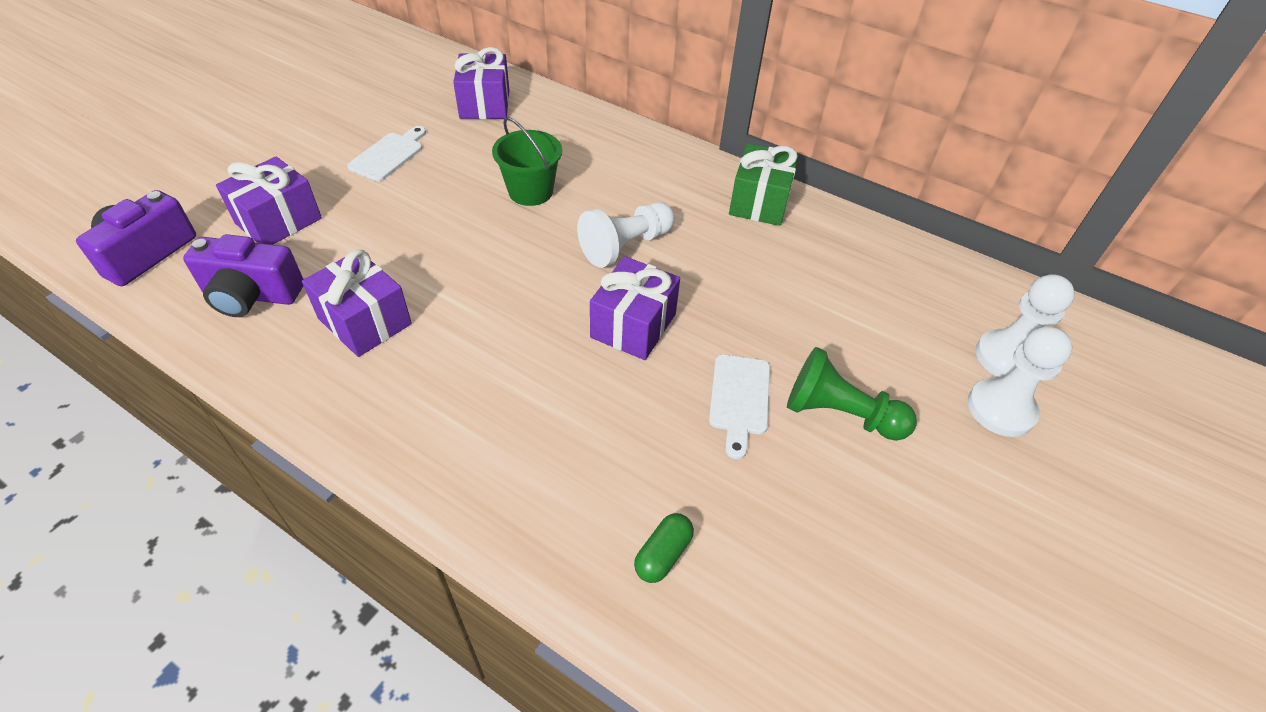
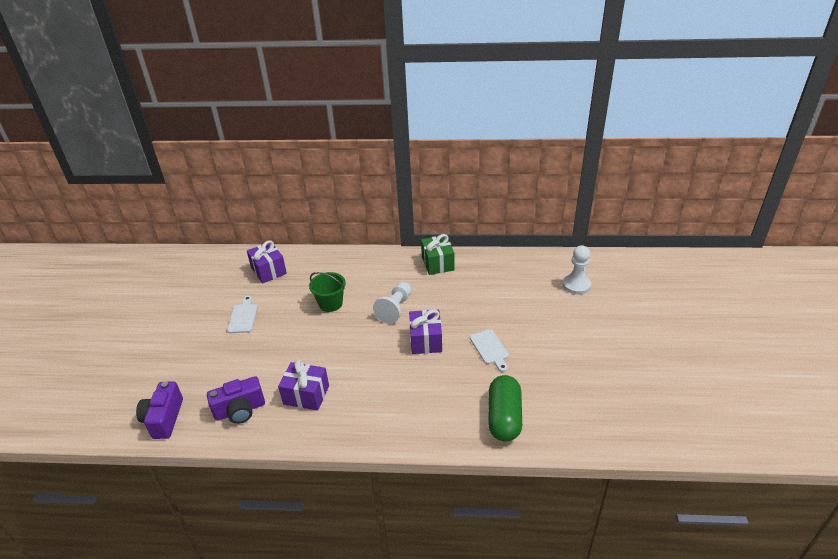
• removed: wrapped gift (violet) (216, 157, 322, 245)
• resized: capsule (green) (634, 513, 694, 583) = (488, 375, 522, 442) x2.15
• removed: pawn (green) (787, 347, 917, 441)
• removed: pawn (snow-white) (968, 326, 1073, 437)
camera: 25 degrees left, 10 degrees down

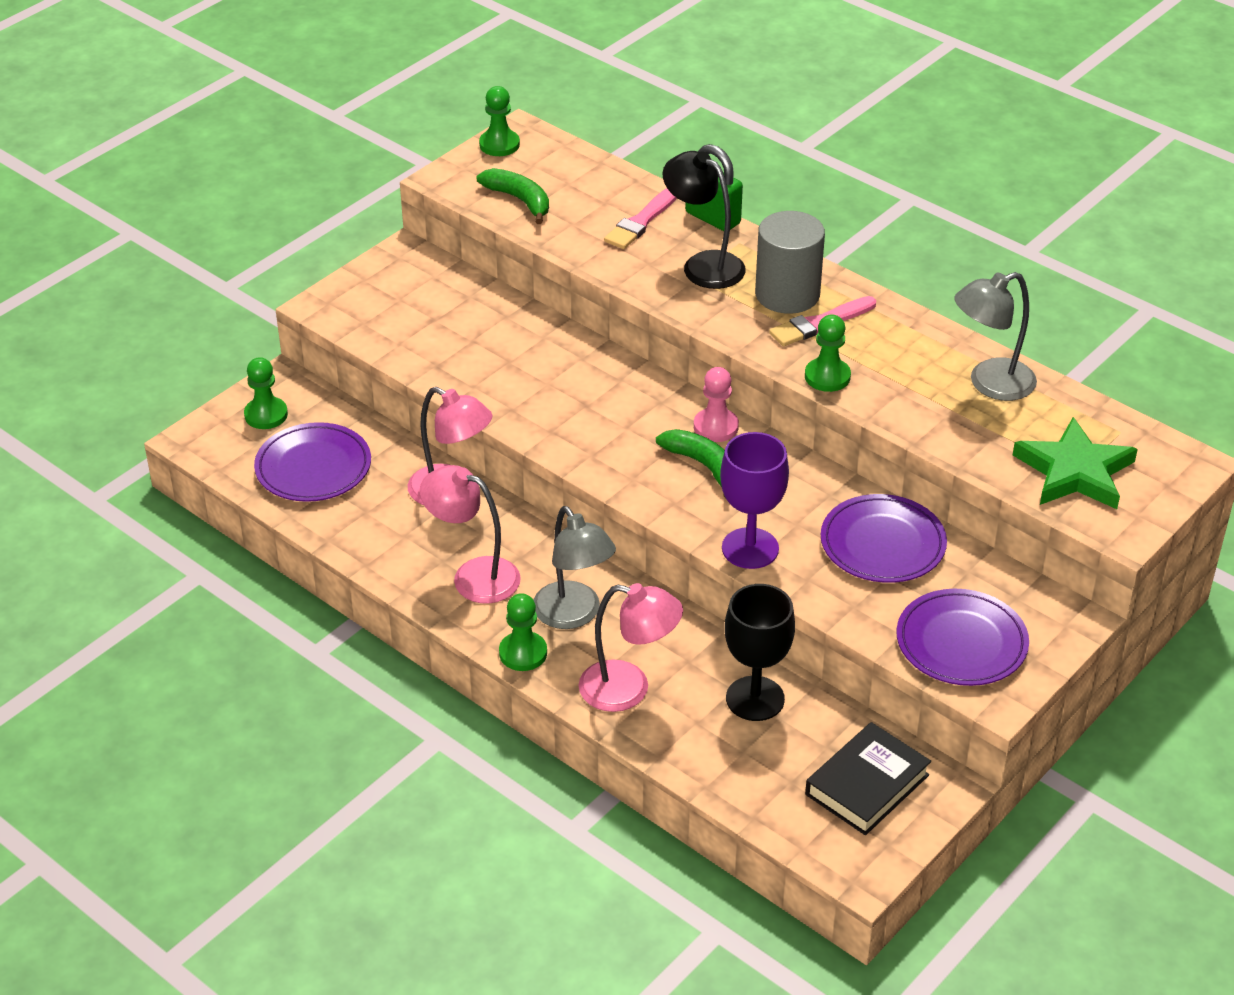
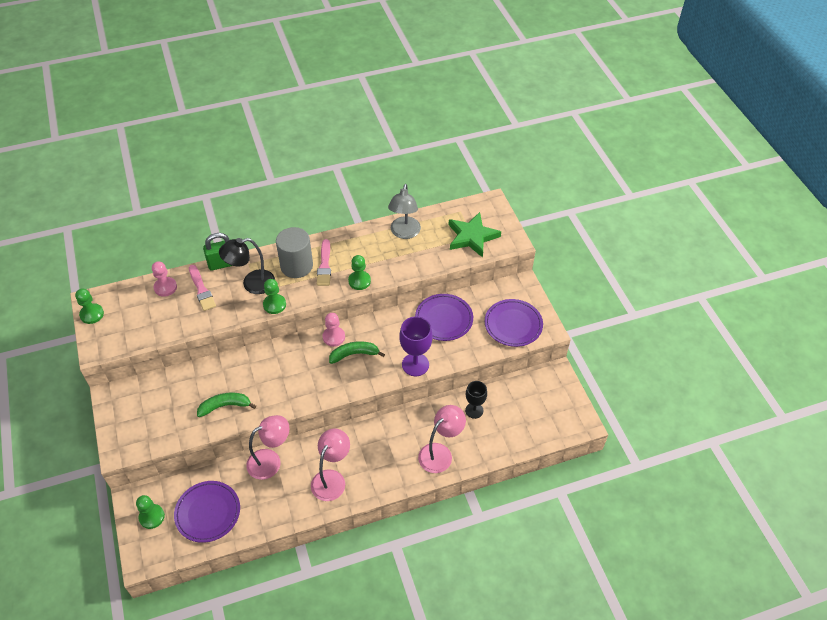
• turned: reading lamp (rosy) (420, 465, 521, 604) = (311, 428, 350, 501) 150 degrees clockwise
• moved: banana (green) (477, 168, 549, 224) to (197, 392, 256, 417)
• moved: pawn (green) (499, 593, 547, 671) to (263, 279, 286, 314)
• removed: reading lamp (grey) (534, 506, 616, 629)
• resized: chalice (ebony) (725, 584, 795, 721) = (465, 381, 487, 419) x0.66
• removed: hardcover (ebony) (805, 722, 931, 835)
• added: pawn (rosy) (152, 261, 177, 297)
camera: 60 degrees left, 10 degrees up

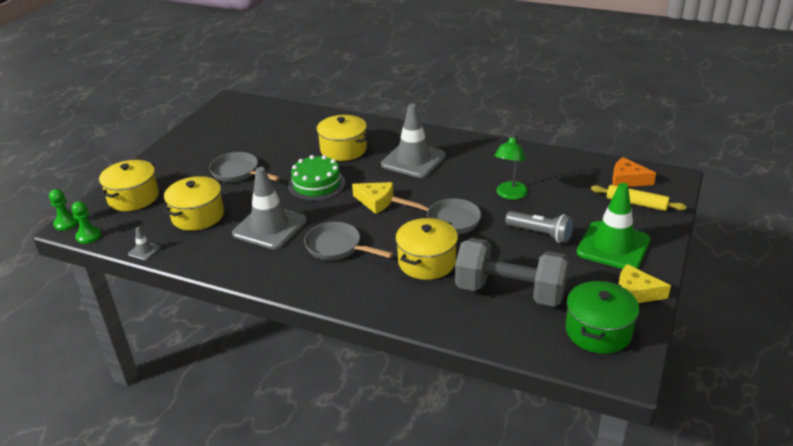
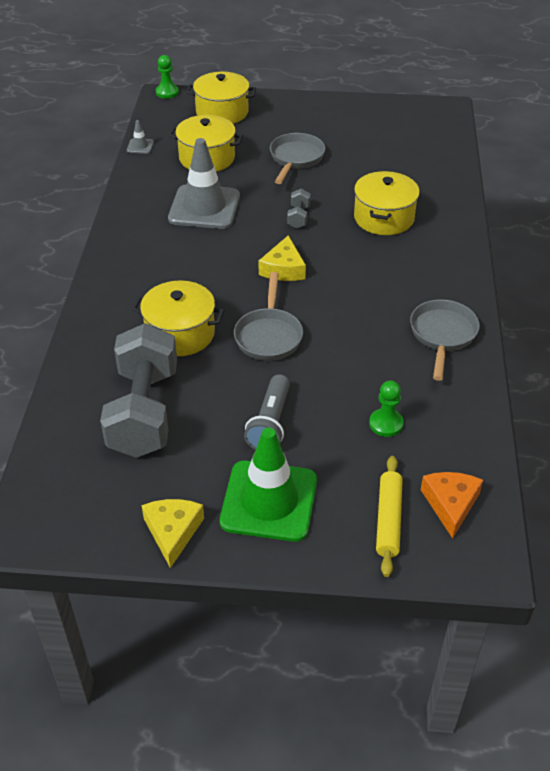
• moved: pawn (green) (71, 201, 101, 244) to (369, 380, 404, 437)
• replaced: layer cake (green) (288, 155, 345, 201) to hand weight (grey) (287, 189, 311, 229)
• moved: pan (grey) (304, 222, 393, 260) to (410, 299, 480, 381)
• removed: traffic cone (grey) (381, 104, 446, 178)
• removed: reading lamp (green) (494, 134, 528, 200)
• removed: cooking pot (green) (566, 281, 639, 354)
camera: 70 degrees right, 10 degrees up

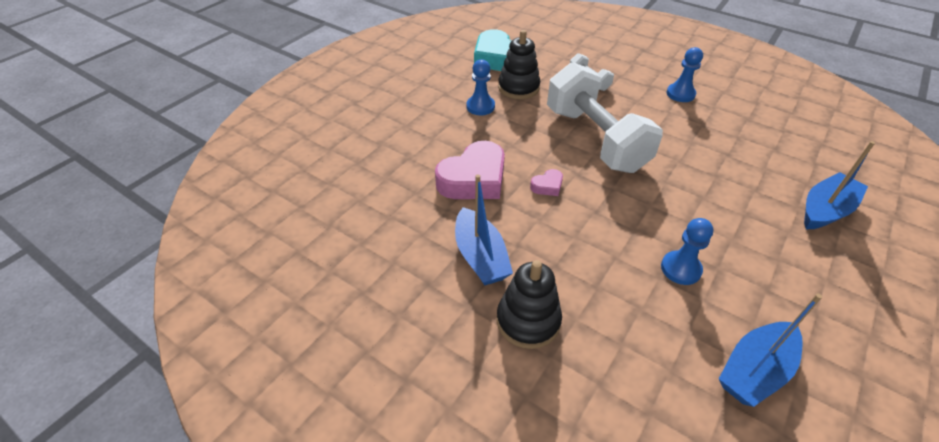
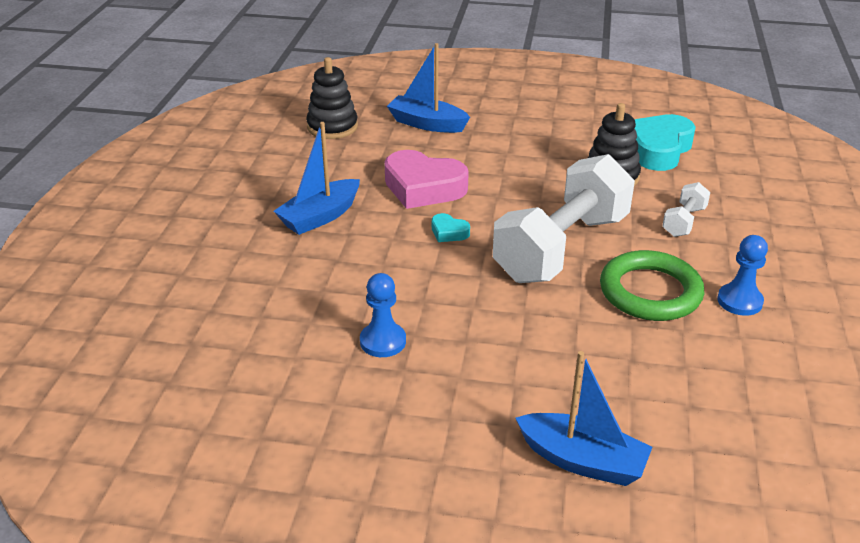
• removed: pawn (cobalt) (467, 59, 495, 115)
• moved: ring stacker (ebony) (497, 260, 562, 349) to (306, 57, 358, 139)
• recoloured: love heart (rosy) (530, 169, 563, 196) to love heart (teal) (432, 213, 470, 242)
• moved: sailboat (cobalt) (719, 293, 822, 407) to (387, 43, 470, 133)
• added: hoop (green) (600, 250, 705, 321)
camera: 65 degrees right, 10 degrees down

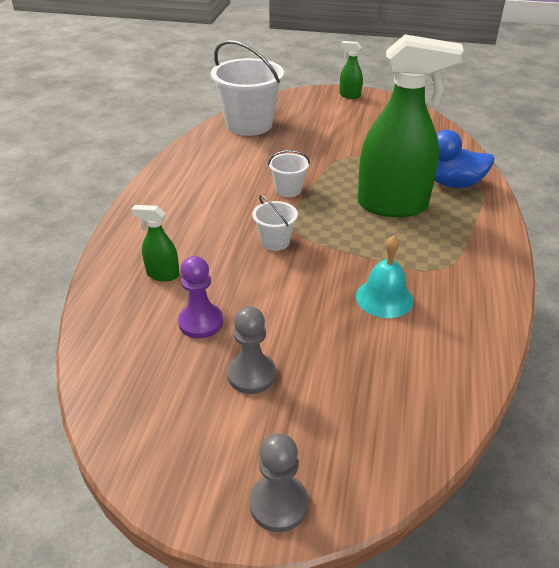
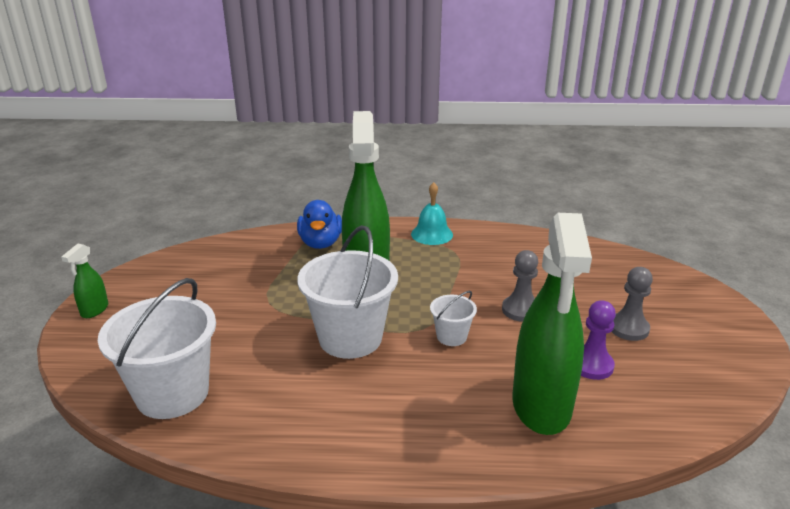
• resized: spray bottle (green) (131, 205, 180, 282) = (512, 213, 592, 435) x2.34
• moved: pawn (grey) (249, 433, 308, 532) to (502, 250, 538, 322)
• resized: bucket (snow-white) (268, 150, 310, 197) = (297, 225, 398, 359) x2.08
• moved: school bell (teal) (356, 236, 413, 318) to (411, 182, 453, 245)
camera: 100 degrees left, 10 degrees down

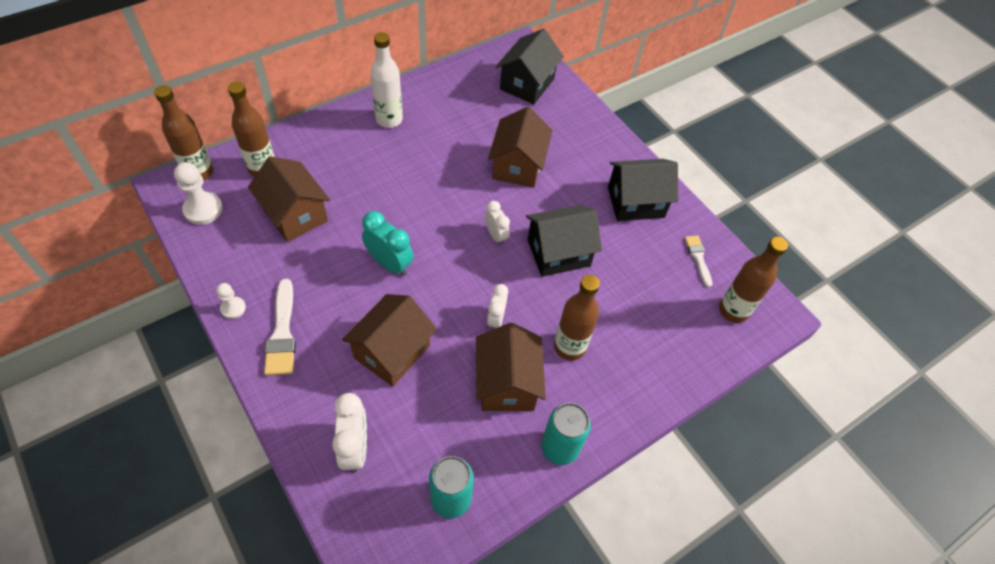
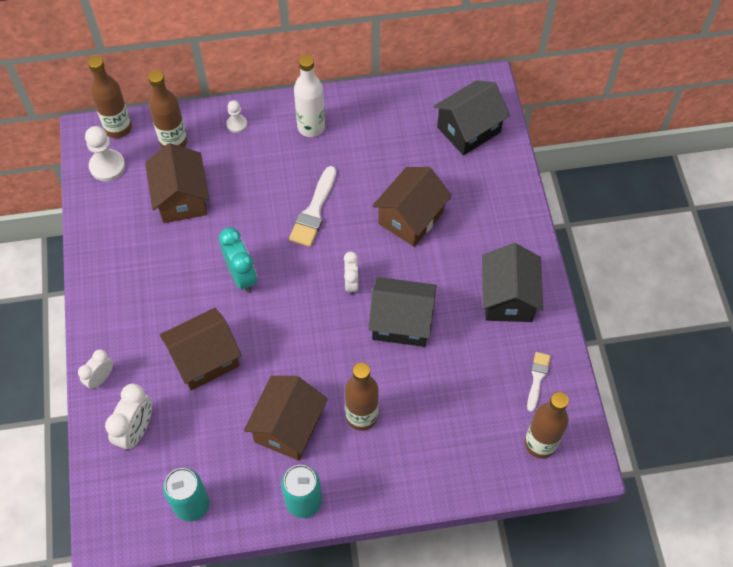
• moved: pawn (snow-white) (216, 283, 246, 319) to (226, 100, 247, 133)
• moved: paintbrush (snow-white) (264, 279, 296, 375) to (289, 166, 337, 247)
• moved: clock (snow-white) (487, 284, 508, 330) to (78, 349, 113, 389)
• turned: toy house (ebony) (608, 159, 678, 221) = (482, 243, 543, 322) 75 degrees clockwise
camera: 30 degrees right, 5 degrees up

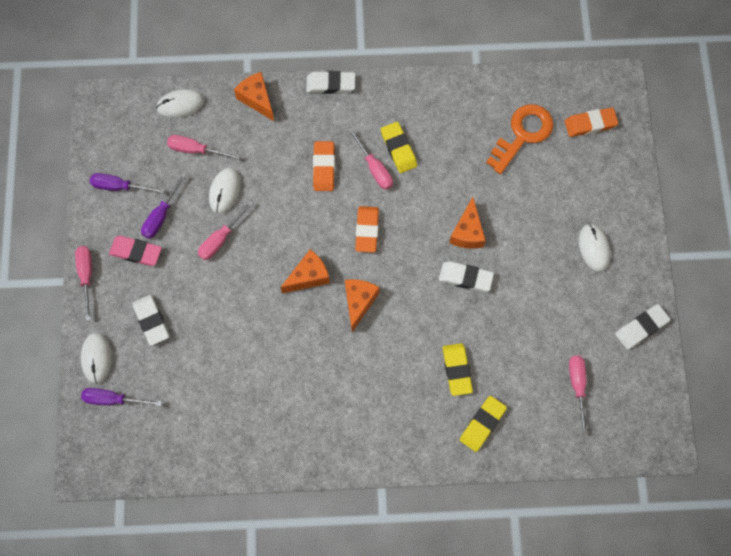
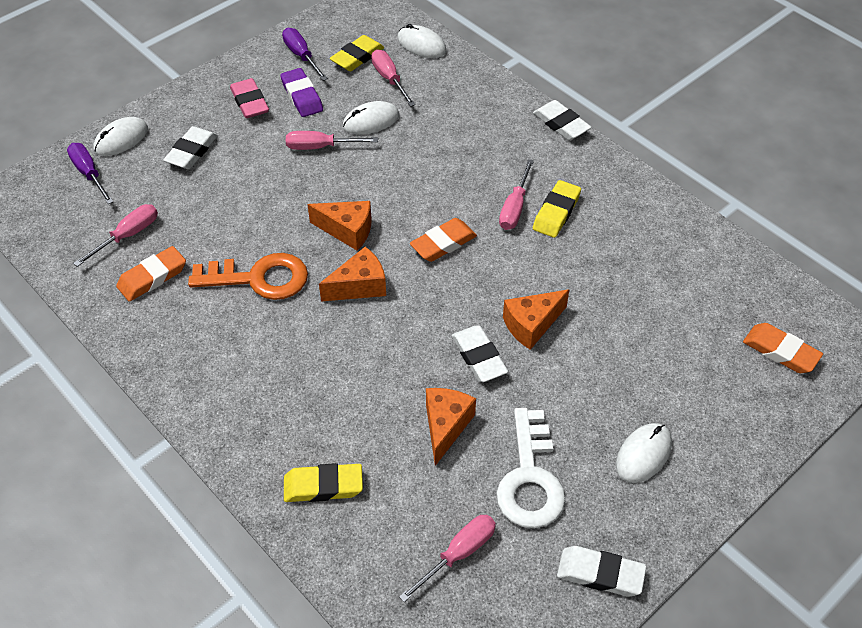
• moved: flat screwdriver (rosy) (75, 246, 92, 321) to (73, 204, 158, 267)
• replaced: flat screwdriver (violet) (141, 173, 186, 239) to pencil eraser (violet) (280, 68, 323, 117)
• moved: cheese wedge (orange) (234, 72, 274, 121) to (426, 388, 476, 466)
• moved: pencil eraser (orange) (313, 141, 335, 191) to (116, 246, 186, 302)
• moved: pencil eraser (yellow) (443, 343, 473, 396) to (330, 35, 384, 71)
• moved: latchkey (orange) (486, 104, 554, 174) to (188, 253, 308, 300)
• added: latchkey (snow-white) (496, 408, 566, 528)
camera: 50 degrees right, 20 degrees down

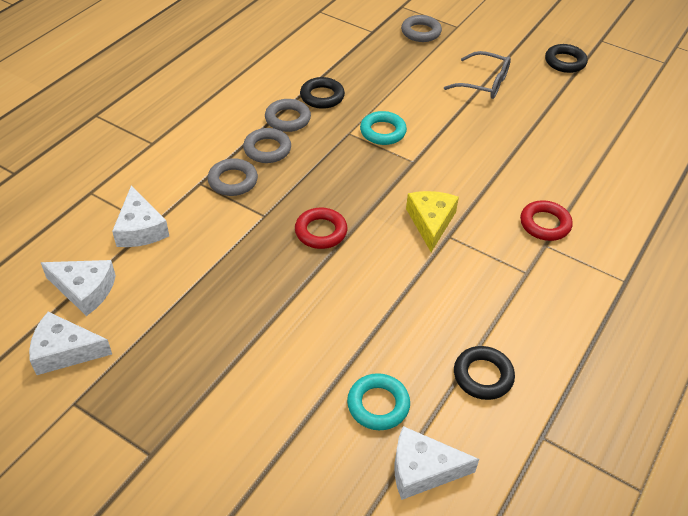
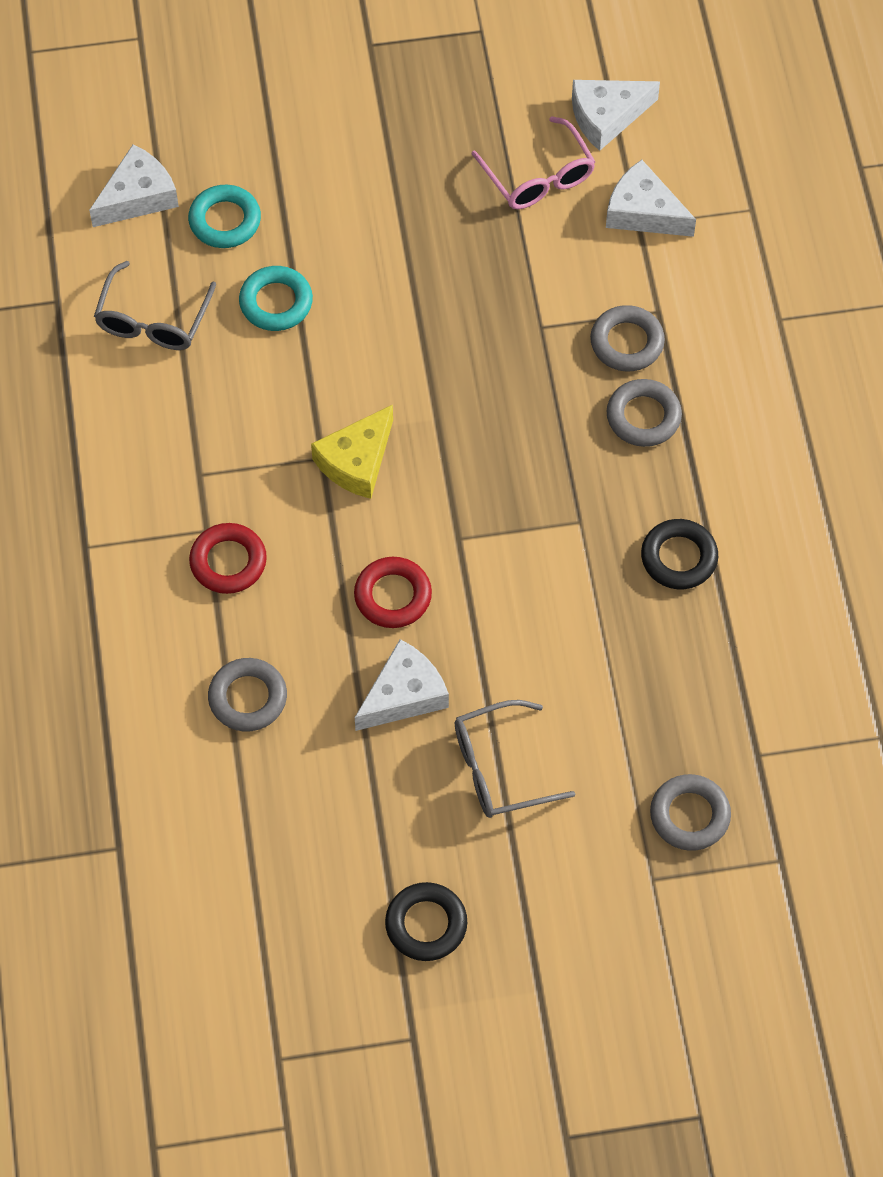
• moved: cheese wedge (snow-white) (29, 312, 112, 375) to (355, 639, 449, 731)
• moved: hoop (grey) (265, 99, 311, 132) to (208, 658, 287, 731)
• moved: hoop (crimson) (295, 208, 347, 249) to (354, 557, 432, 628)
• moved: hoop (teal) (360, 111, 407, 145) to (239, 266, 313, 331)
• turned: cheese wedge (yellow) (406, 191, 459, 252) = (311, 405, 393, 499) 75 degrees clockwise
• replaced: hoop (ebony) (454, 346, 515, 400) to glasses (grey) (94, 261, 216, 350)
• added: glasses (rosy) (472, 116, 595, 209)
camera: 140 degrees right, 15 degrees up

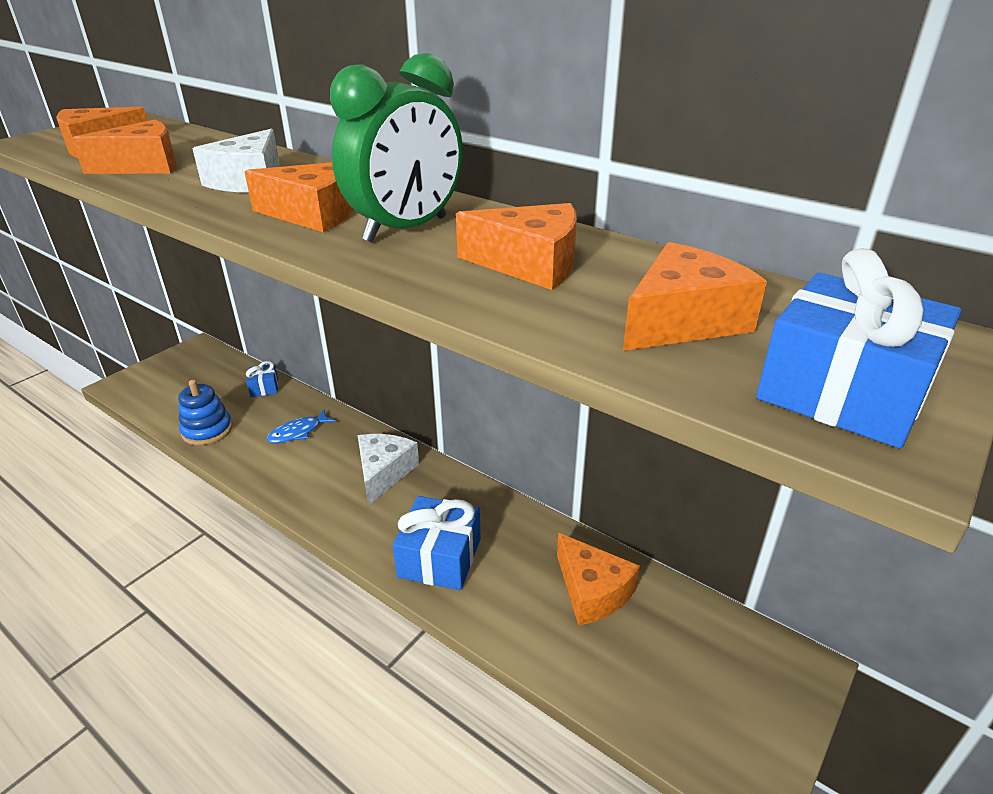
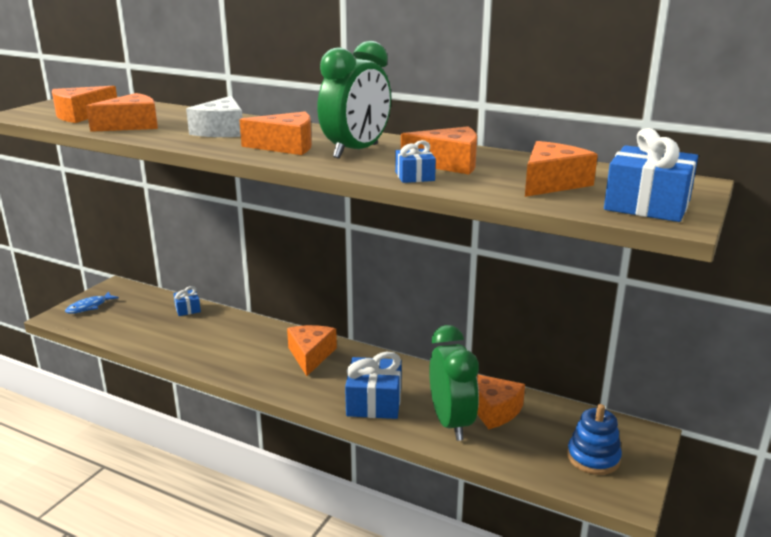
• moved: ring stacker (cobalt) (178, 380, 233, 445) to (567, 404, 622, 475)
• moved: fish figure (cobalt) (266, 410, 336, 444) to (65, 292, 119, 314)
• recoloured: cheese wedge (snow-white) (358, 434, 419, 505) to cheese wedge (orange) (287, 325, 337, 376)
• added: wrapped gift (cobalt) (395, 140, 436, 183)
• added: clock (green) (429, 325, 479, 441)
camera: 10 degrees left, 10 degrees down

